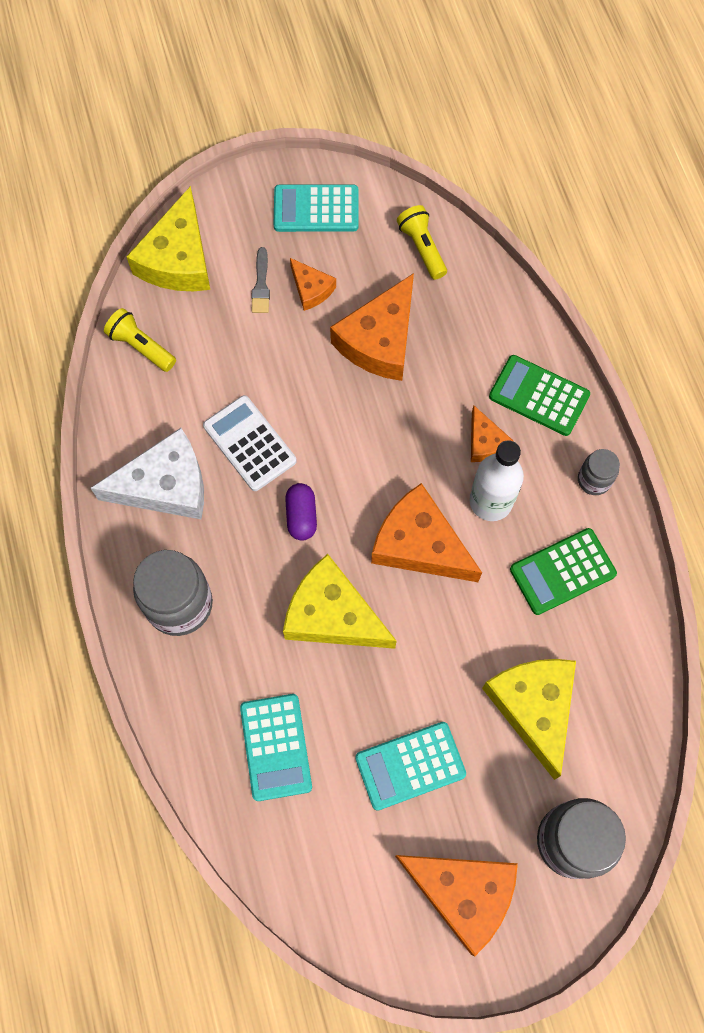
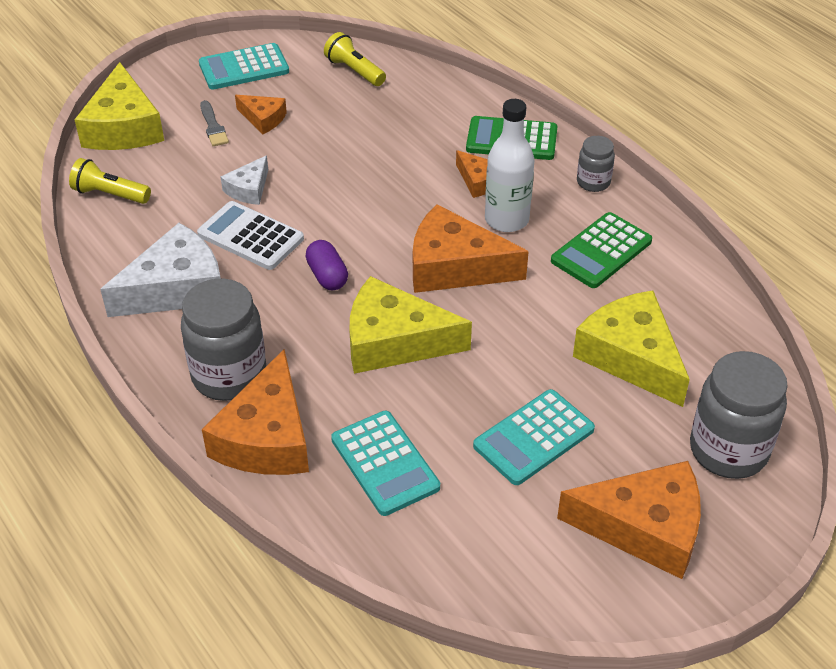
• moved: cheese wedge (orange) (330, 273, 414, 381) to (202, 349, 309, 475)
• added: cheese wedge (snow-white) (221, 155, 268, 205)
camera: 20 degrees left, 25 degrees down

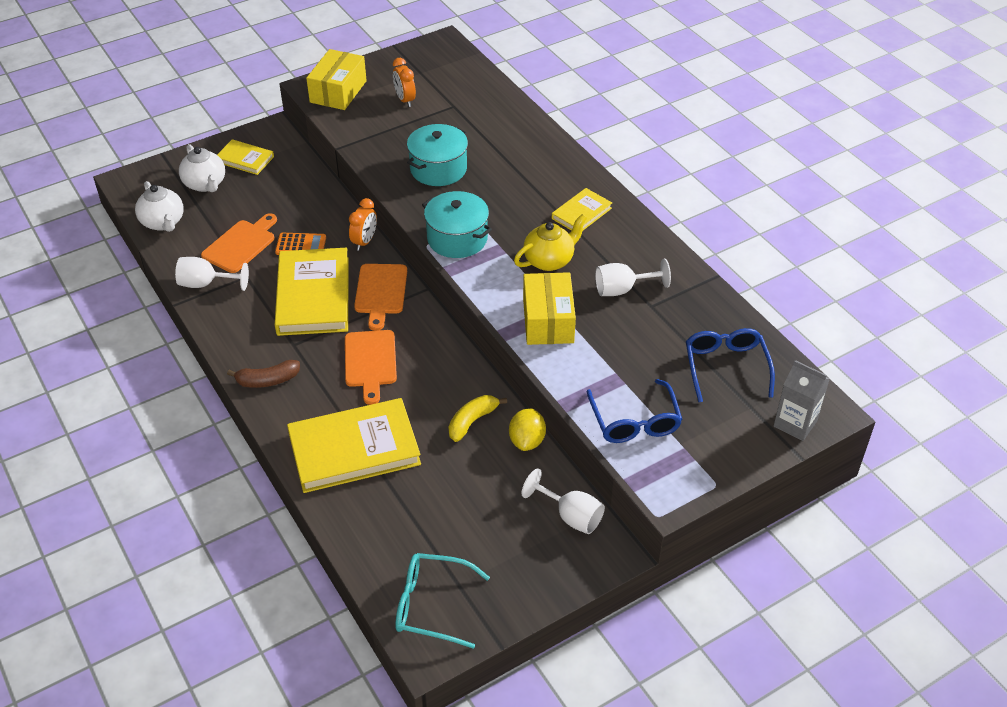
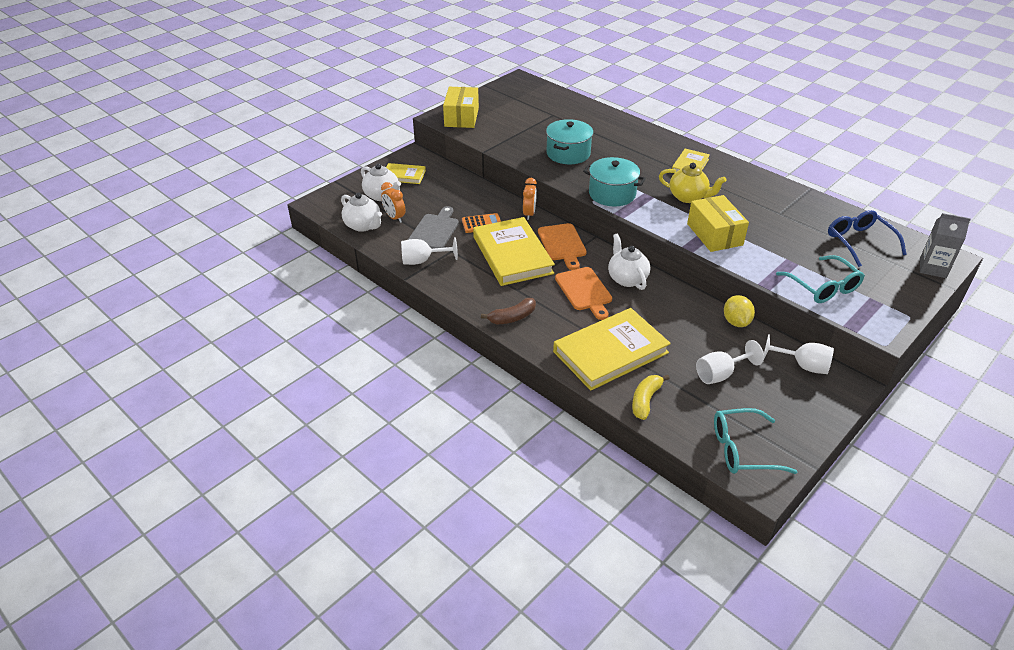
• recoloured: cutting board (orange) (201, 213, 277, 273) to cutting board (grey) (408, 206, 459, 249)
• moved: clock (orange) (393, 58, 416, 107) to (381, 182, 406, 223)
• moved: banana (yellow) (449, 395, 507, 442) to (632, 375, 670, 420)
• turned: tea pot (yellow) (514, 214, 587, 271) = (659, 163, 727, 203) 75 degrees clockwise
• recoloured: glasses (cobalt) (587, 379, 683, 443) to glasses (teal) (776, 255, 865, 303)
• moved: chalice (snow-white) (595, 259, 671, 296) to (696, 340, 764, 384)
• added: tea pot (snow-white) (608, 233, 650, 290)
camera: 15 degrees left, 5 degrees down

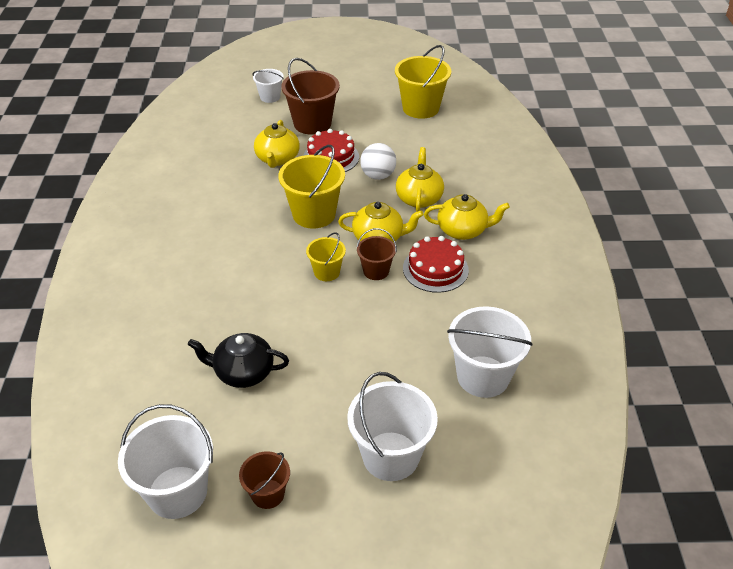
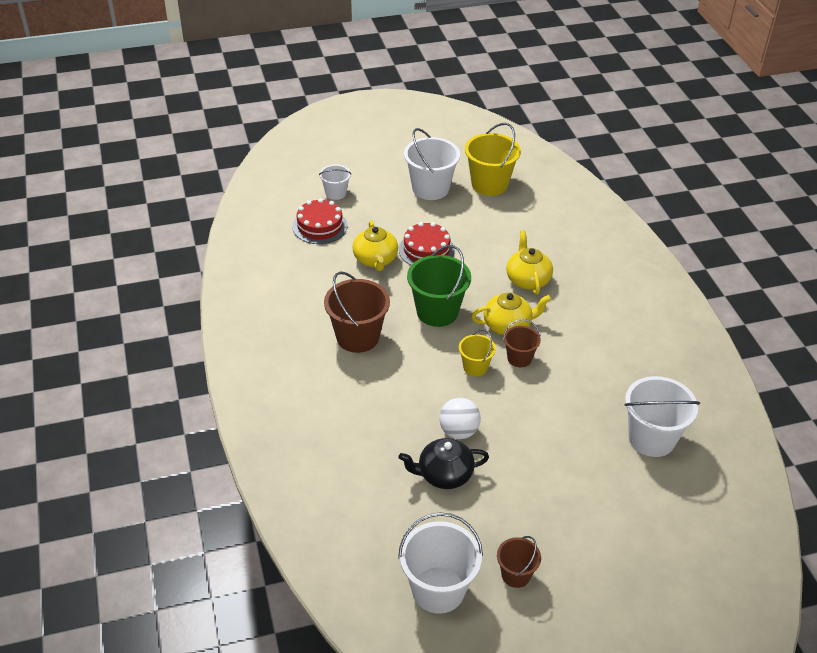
• recoloured: bucket (yellow) (278, 145, 345, 229) to bucket (green) (407, 245, 471, 327)
• moved: bucket (dark brown) (281, 58, 340, 135) to (324, 271, 390, 353)
• moved: bucket (snow-white) (347, 372, 438, 481) to (404, 128, 460, 200)
• moved: sphere (snow-white) (360, 143, 396, 180) to (439, 398, 481, 439)
• moved: layer cake (crimson) (403, 236, 469, 293) to (293, 198, 348, 244)
• removed: tea pot (yellow) (424, 194, 510, 240)
camera: 15 degrees left, 0 degrees up

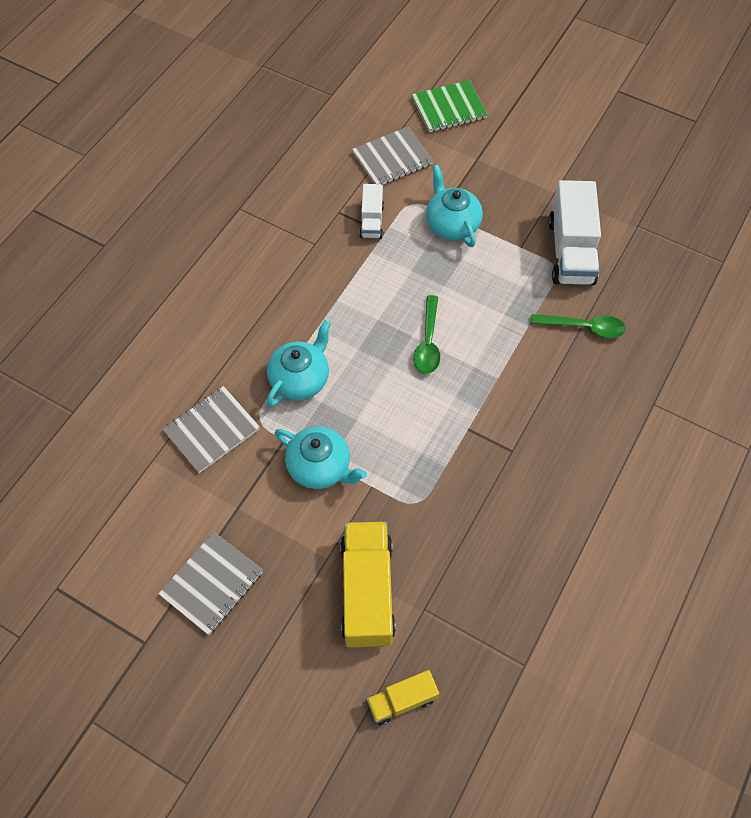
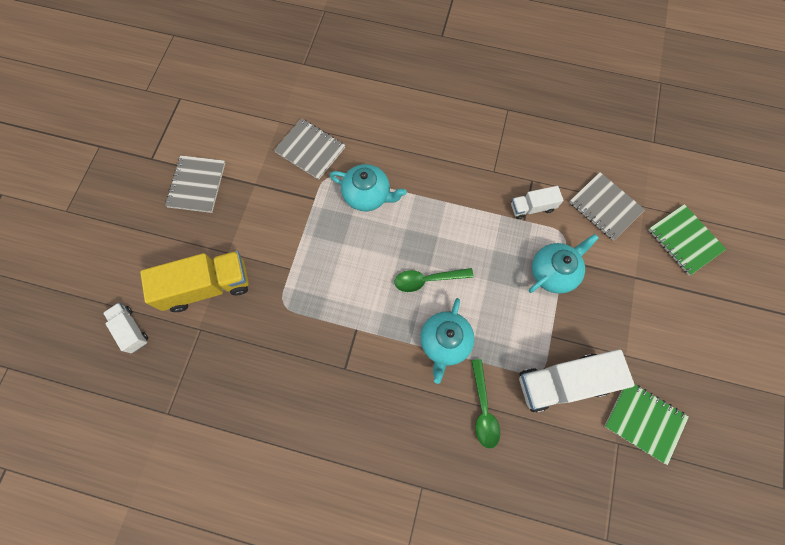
• turned: exercise book (grey) (158, 532, 263, 635) = (165, 155, 225, 213) 75 degrees clockwise
• moved: tea pot (teal) (275, 426, 367, 489) to (420, 298, 475, 384)
• recoloured: truck (yellow) (367, 670, 439, 725) to truck (snow-white) (103, 303, 148, 353)
• added: exercise book (green) (604, 385, 689, 465)
camera: 75 degrees right, 10 degrees up

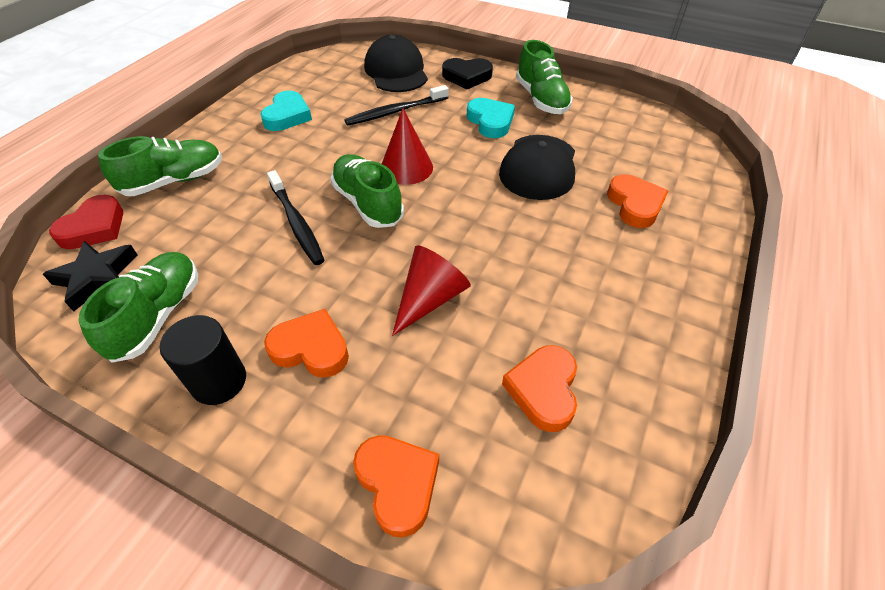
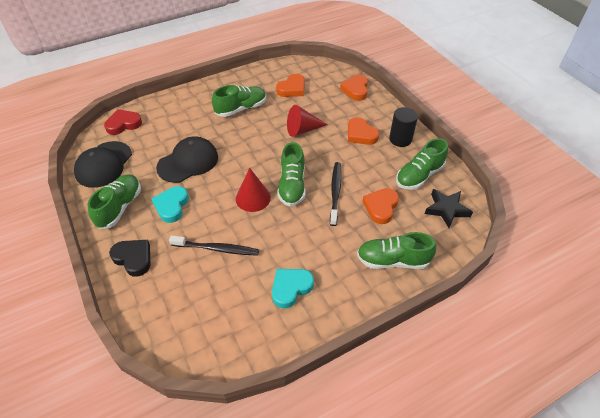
• moved: love heart (crimson) (49, 195, 123, 249) to (104, 109, 142, 135)
• moved: baseball cap (ebony) (364, 35, 428, 92) to (74, 141, 132, 188)
• moved: love heart (orange) (607, 174, 668, 228) to (362, 188, 399, 224)
• added: lace-up shoe (green) (212, 85, 266, 117)
camera: 145 degrees left, 0 degrees up

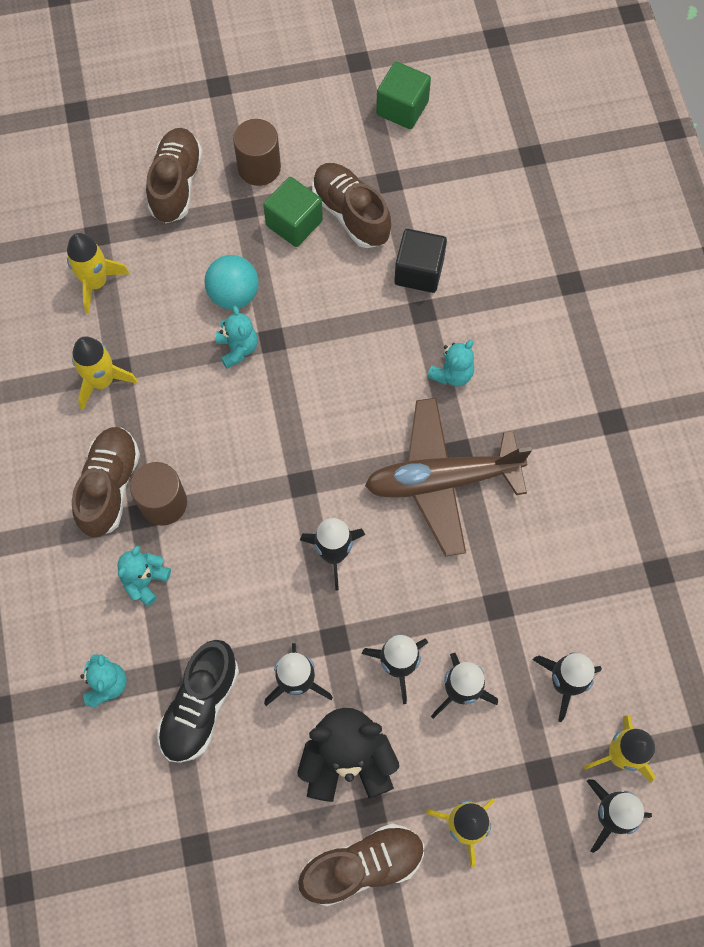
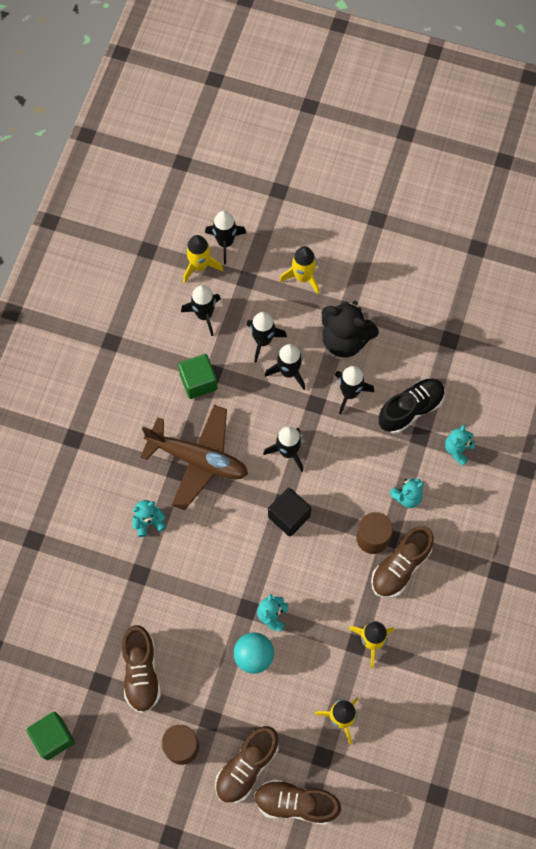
• moved: block (green) (263, 177, 323, 247) to (178, 354, 218, 399)
• moved: lace-up shoe (dark brown) (298, 823, 424, 906) to (254, 779, 341, 825)
• moved: block (ebony) (394, 229, 447, 293) to (268, 488, 312, 536)
camera: 150 degrees left, 0 degrees up

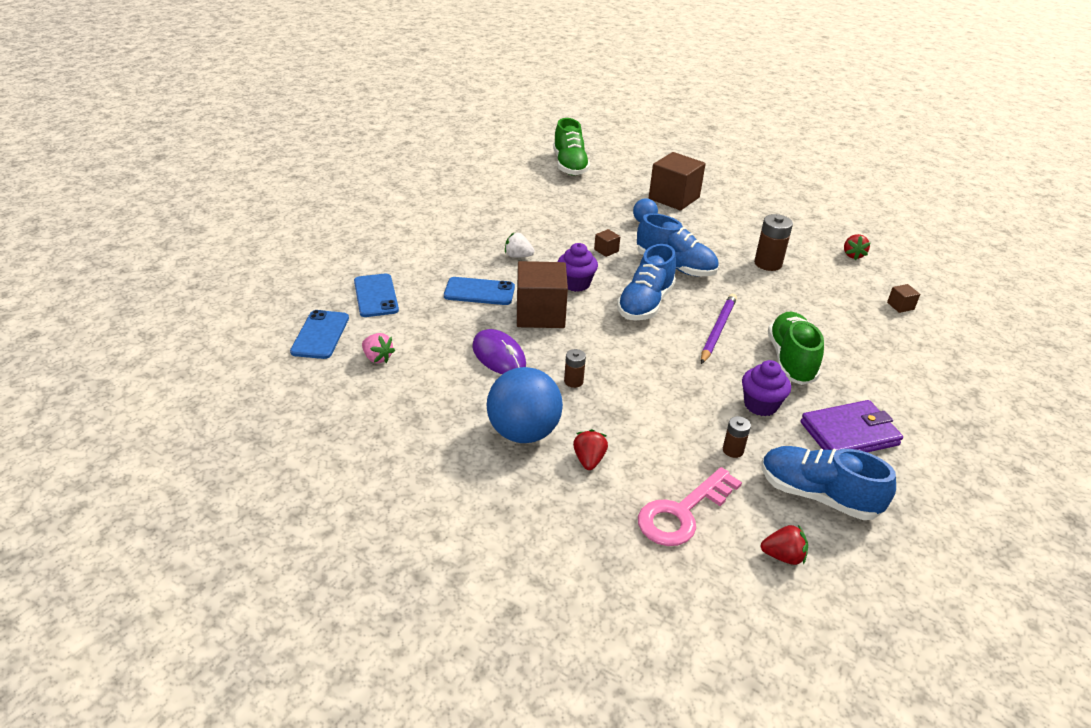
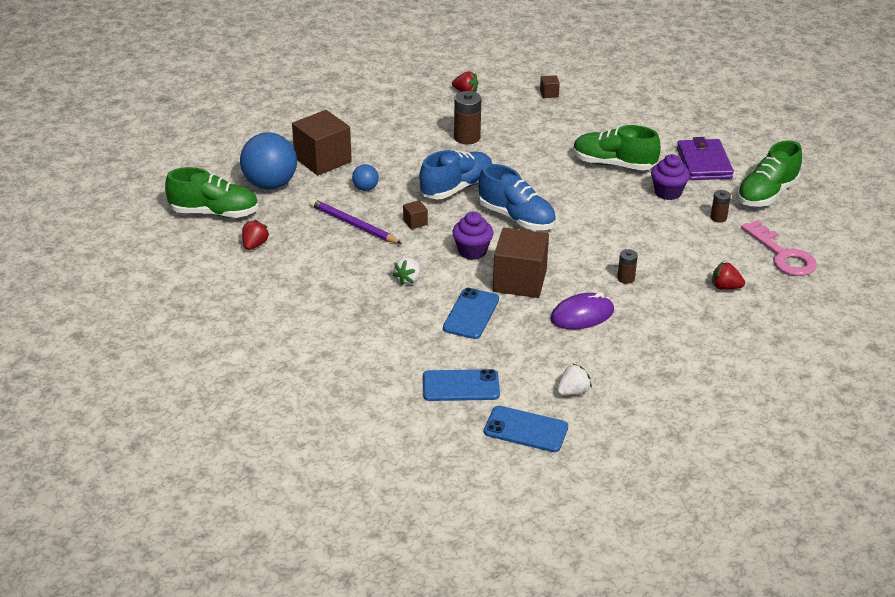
• recoloured: strawberry (rosy) (362, 333, 395, 363) to strawberry (snow-white) (557, 364, 592, 396)
• moved: sphere (cobalt) (487, 367, 563, 443) to (240, 133, 297, 189)
• moved: wooden pencil (violet) (701, 294, 737, 364) to (310, 199, 402, 244)
• moved: strawberry (crimson) (760, 525, 808, 565) to (242, 220, 269, 250)
• recoloured: lace-up shoe (cobalt) (762, 446, 896, 520) to lace-up shoe (green) (737, 140, 802, 207)
camera: 75 degrees left, 0 degrees up

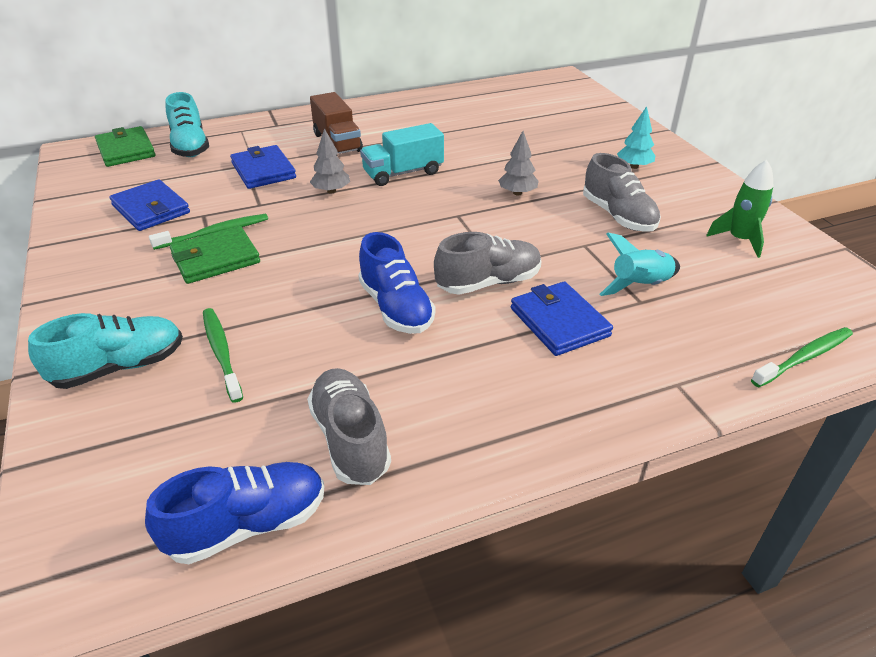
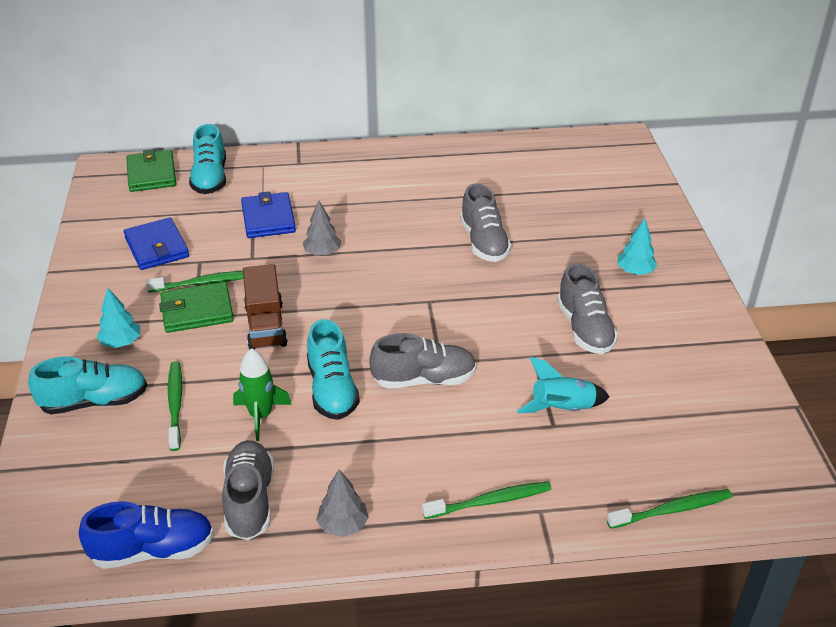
• moved: truck (dark brown) (310, 92, 363, 156) to (243, 264, 288, 350)
• recoloured: lace-up shoe (cobalt) (358, 232, 435, 334) to lace-up shoe (teal) (307, 319, 360, 420)
• removed: truck (teal) (360, 123, 444, 186)
• moved: tree (grey) (498, 131, 539, 196) to (316, 469, 369, 537)
• removed: card wallet (cobalt) (511, 282, 613, 356)
• moved: toy rocket (green) (706, 160, 773, 258) to (233, 348, 292, 441)
• added: tree (teal) (97, 288, 140, 348)
• added: tooth brush (green) (422, 481, 551, 519)
• added: lace-up shoe (grey) (460, 184, 511, 262)
camera: 15 degrees right, 0 degrees up

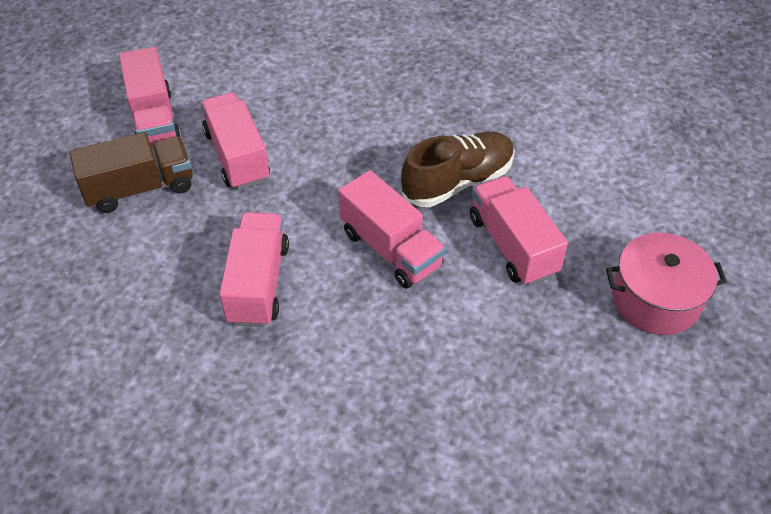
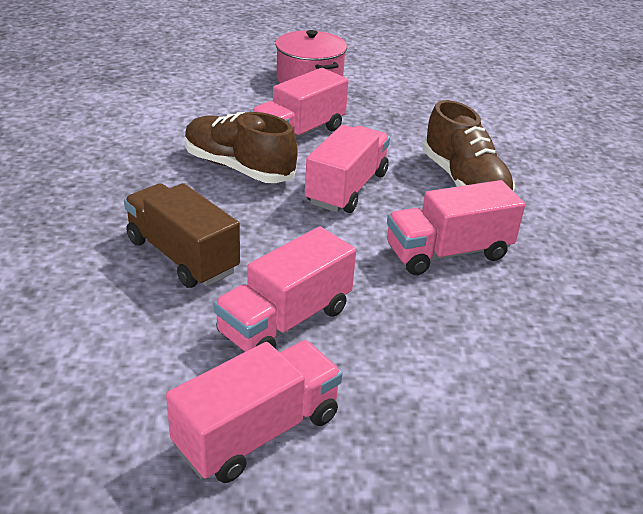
• moved: truck (dark brown) (70, 132, 193, 213) to (124, 183, 240, 288)
• added: lace-up shoe (dark brown) (423, 100, 515, 192)
camera: 115 degrees left, 15 degrees down

